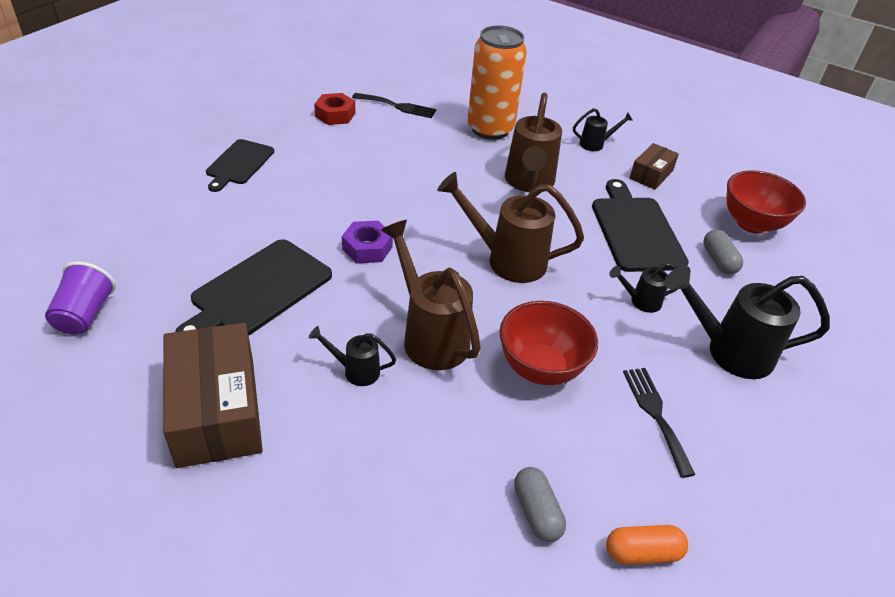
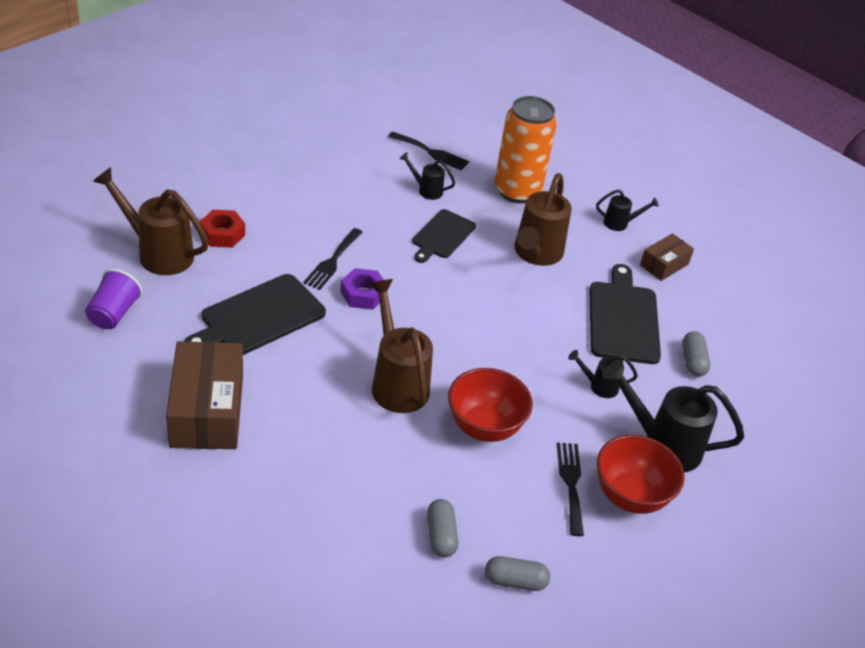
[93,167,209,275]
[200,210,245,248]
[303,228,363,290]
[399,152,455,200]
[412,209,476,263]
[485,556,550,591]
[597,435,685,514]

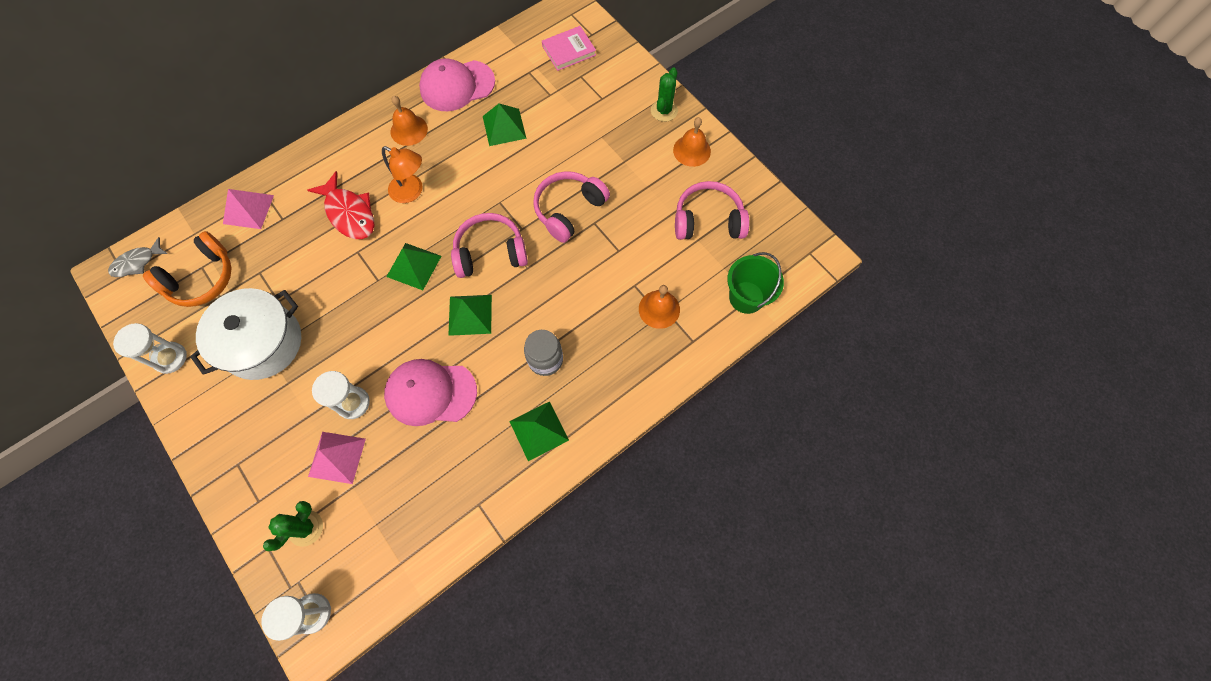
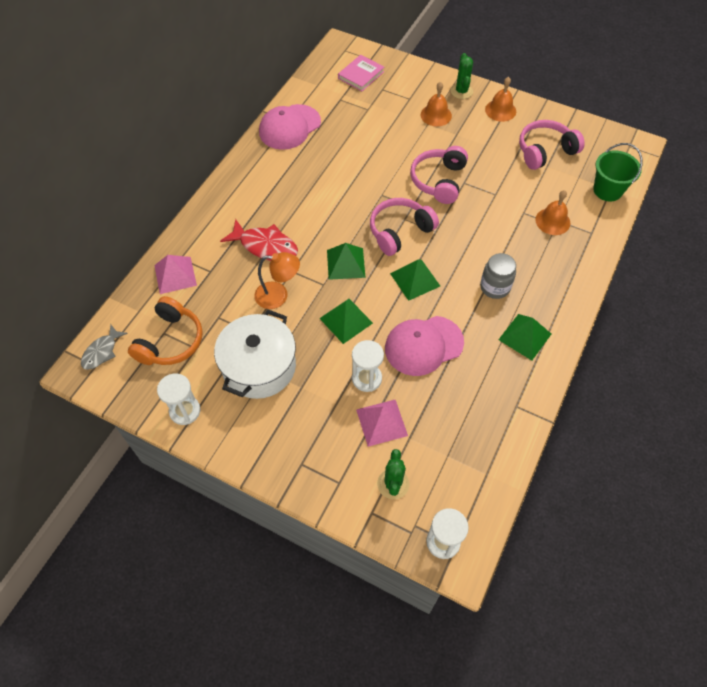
[254,252,300,309]
[319,299,373,344]
[421,82,452,126]

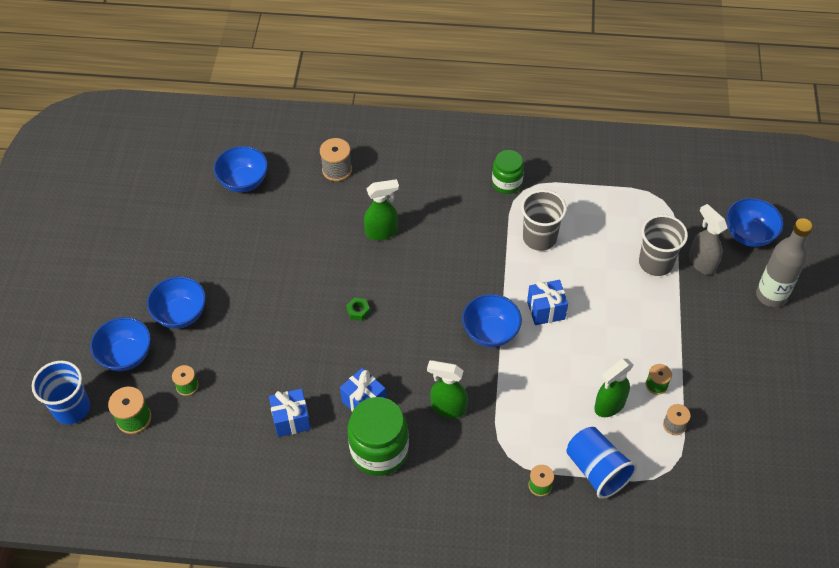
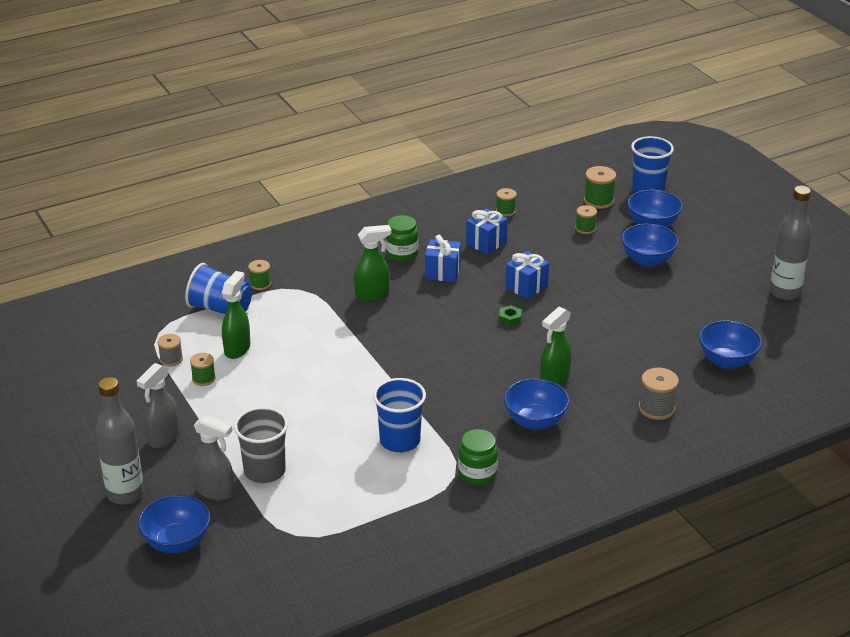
[137,363,179,448]
[373,378,426,452]
[386,215,418,262]
[496,188,517,217]
[504,378,569,430]
[505,251,549,299]
[769,186,812,300]

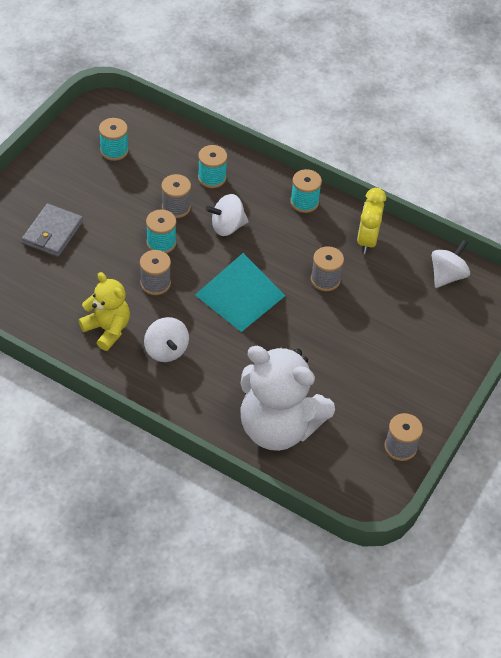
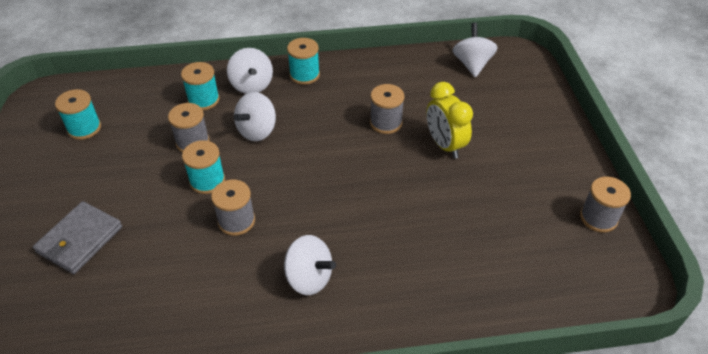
[33,201,122,274]
[227,48,273,94]
[426,82,473,159]
[79,272,130,351] (first image)
[195,253,286,332] (first image)
[241,346,335,451] (first image)

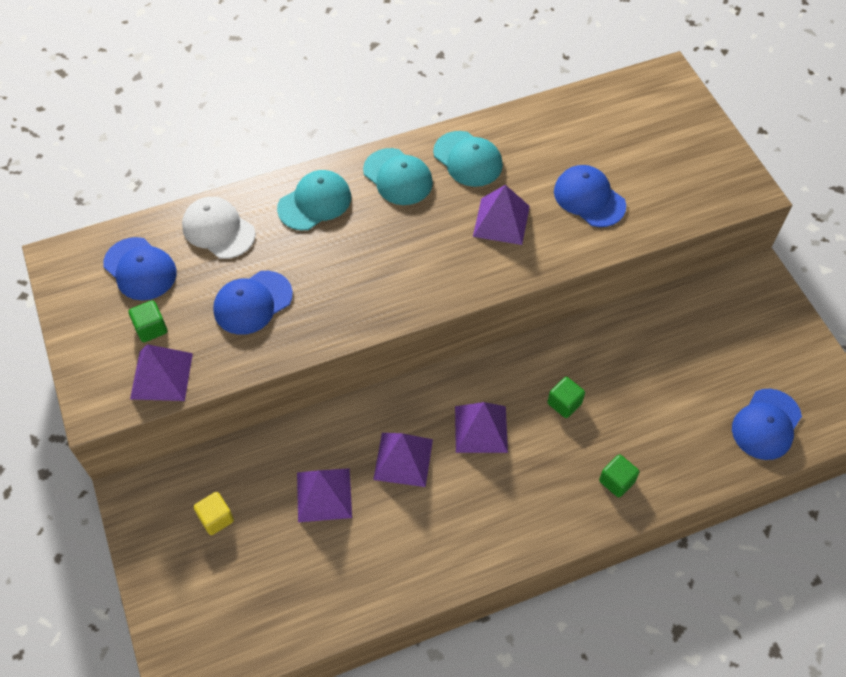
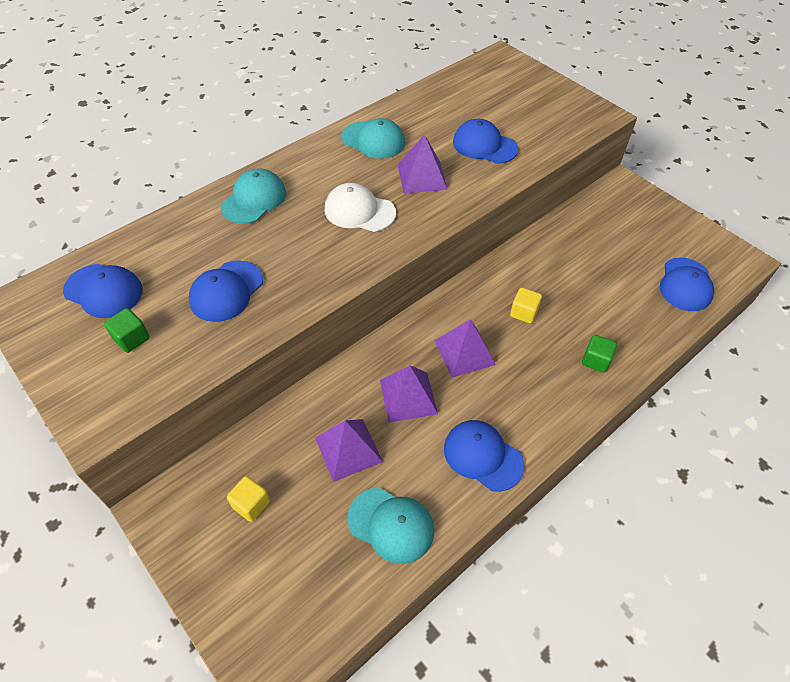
[325,183,396,232]
[347,488,434,564]
[444,420,525,492]
[510,288,542,323]
[130,344,193,401] (first image)

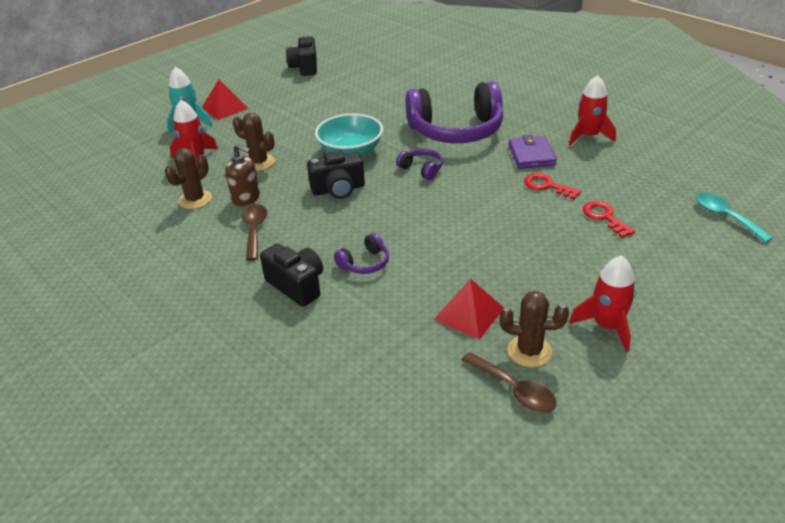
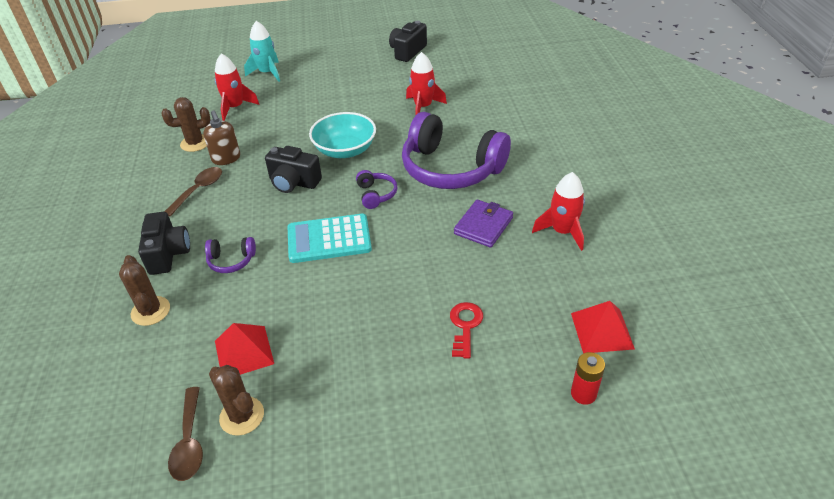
[119,255,170,326]
[287,214,372,263]
[406,52,447,116]
[571,301,635,354]
[571,352,605,405]
[524,173,581,200] (first image)

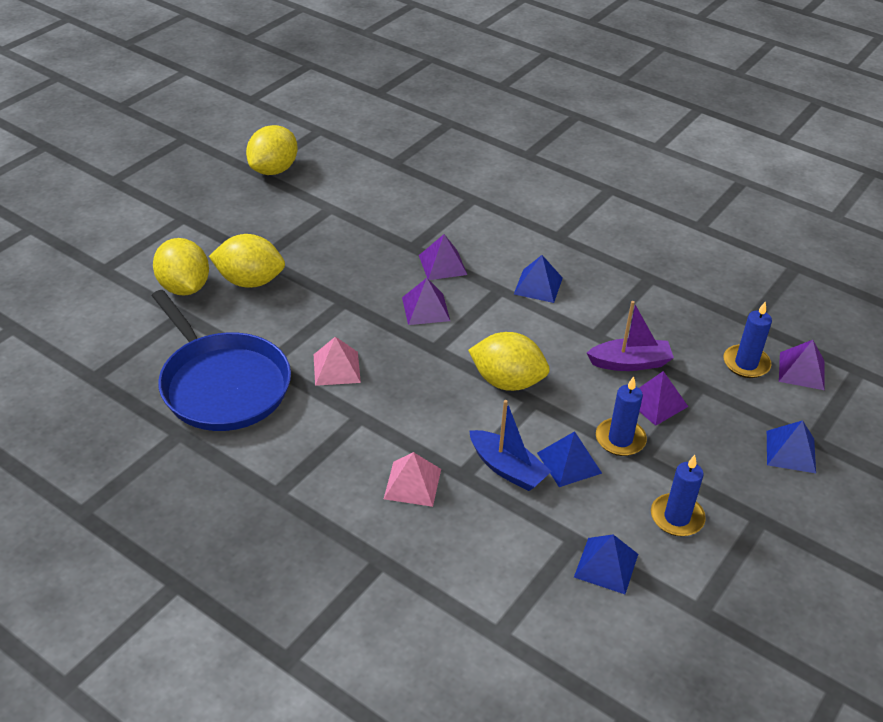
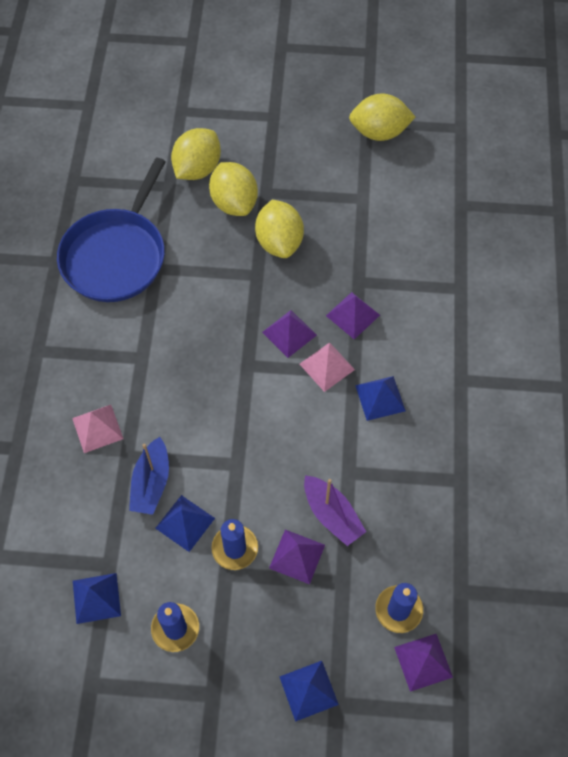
[255,200,304,258]
[300,342,355,392]

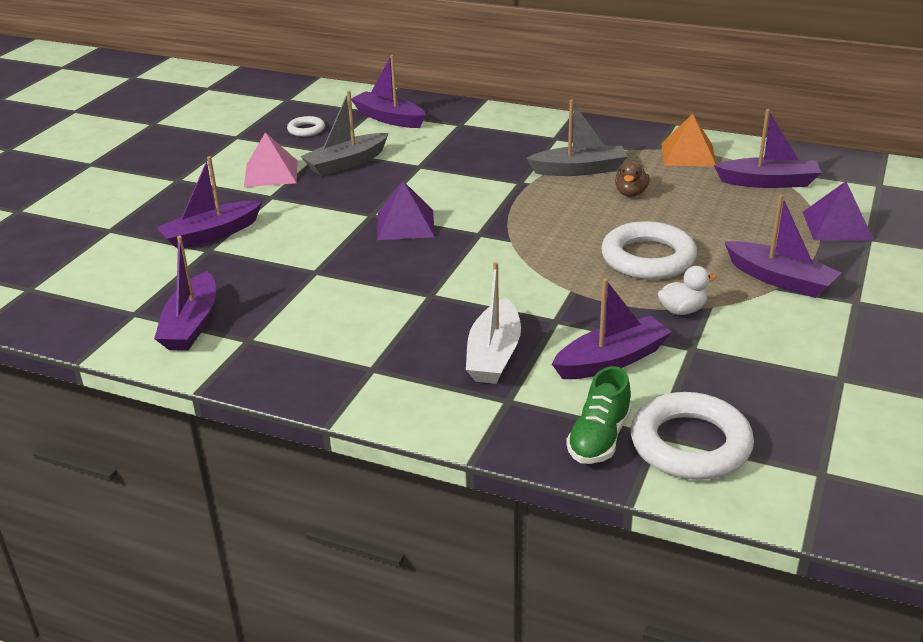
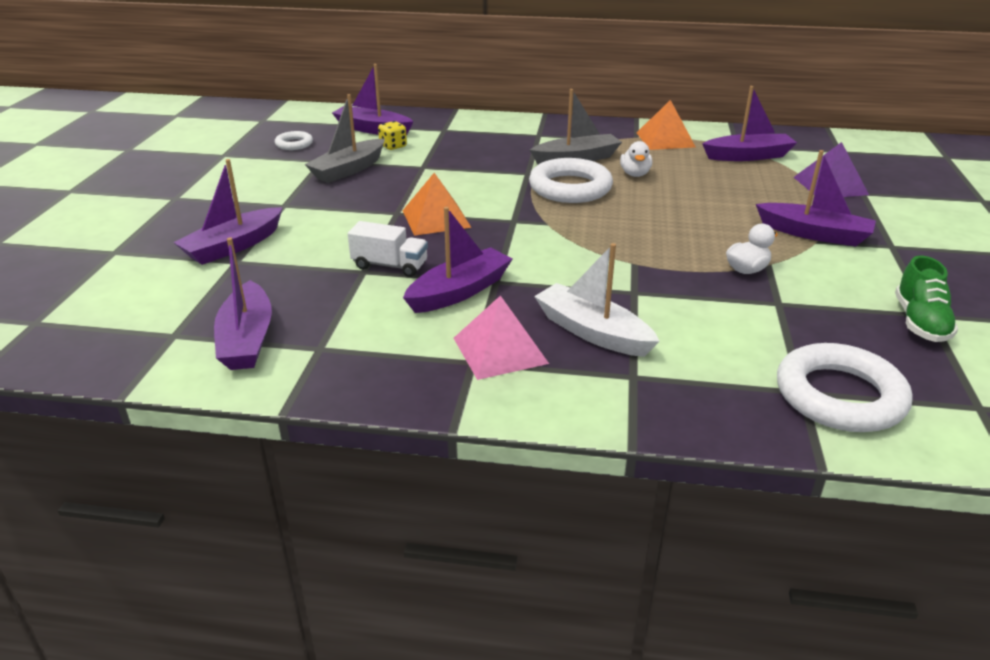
[348,221,428,277]
[378,121,407,150]
[403,173,472,236]
[403,207,513,313]
[454,295,549,380]
[529,158,613,203]
[534,243,660,357]
[620,141,652,177]
[895,256,958,342]

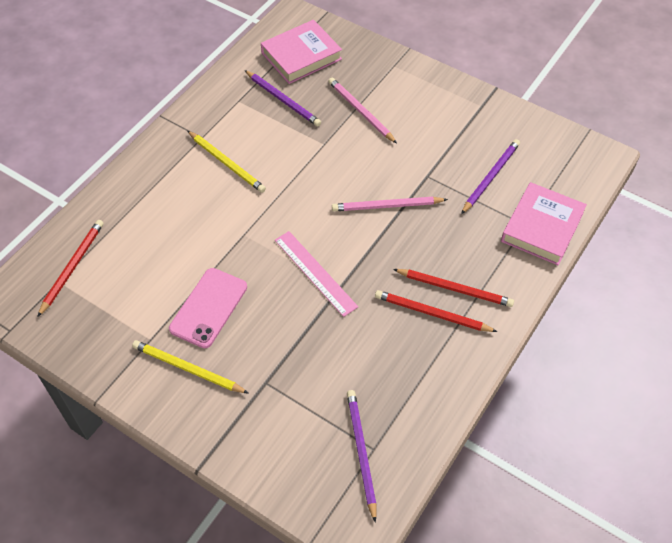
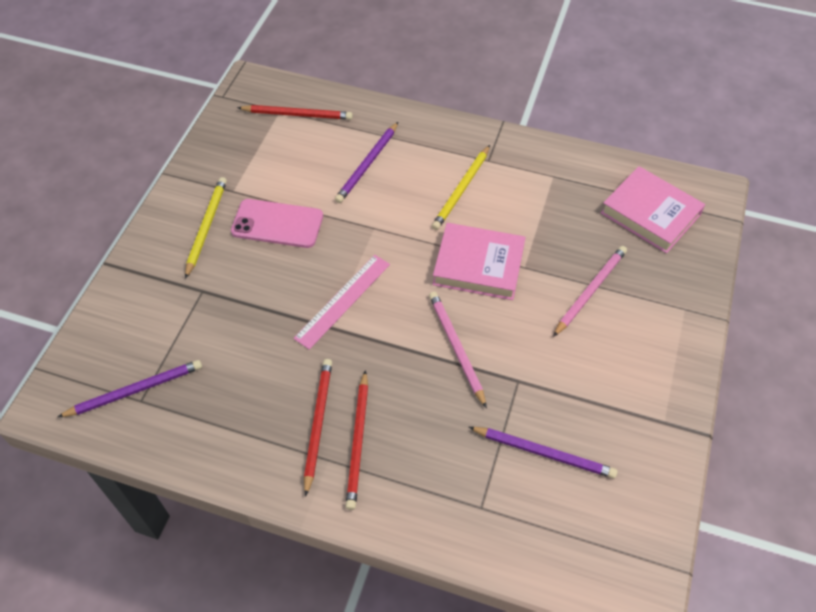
[335,122,398,203]
[432,223,526,300]

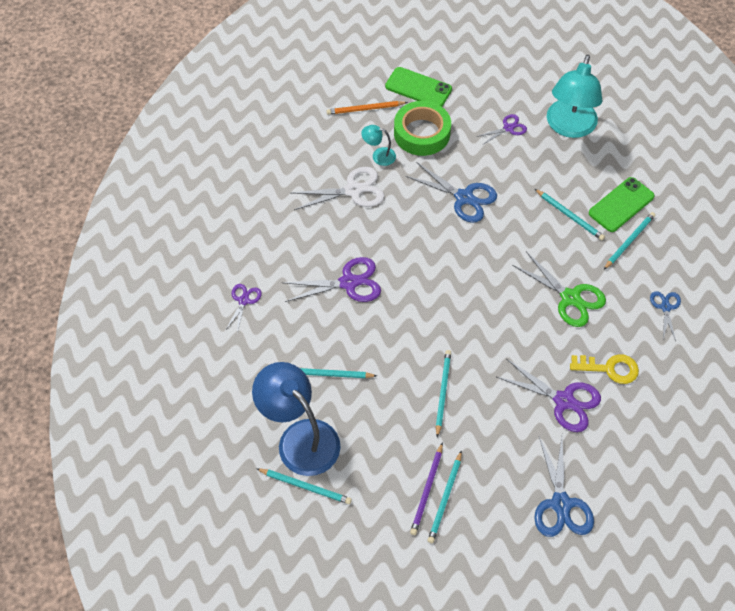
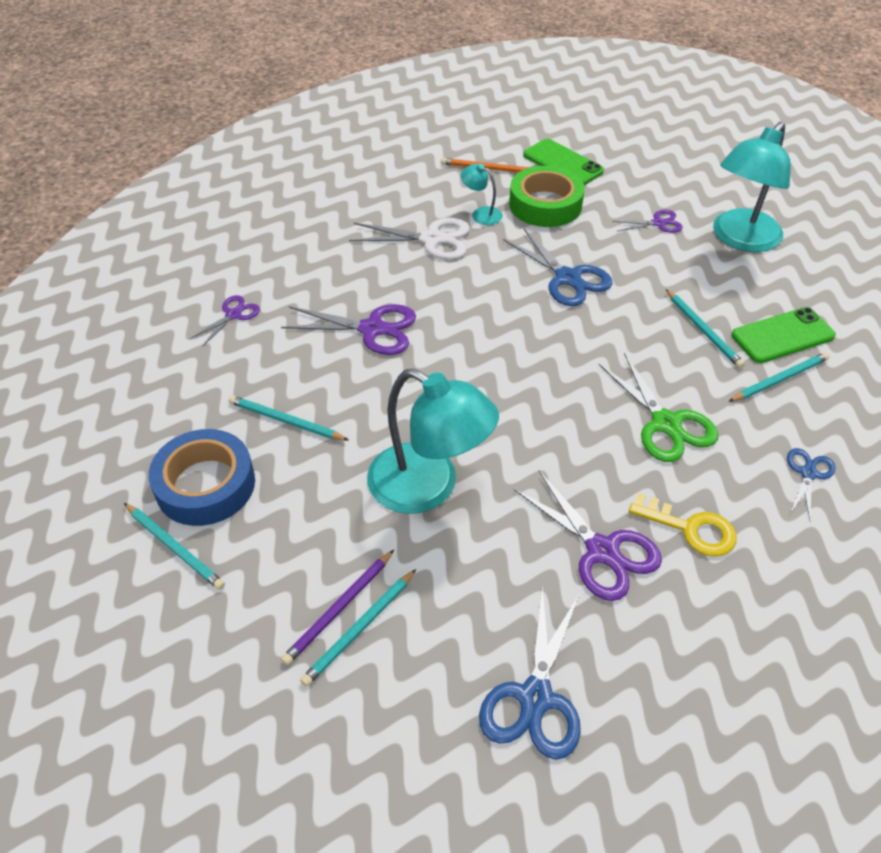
[149,429,255,526]
[367,369,499,514]

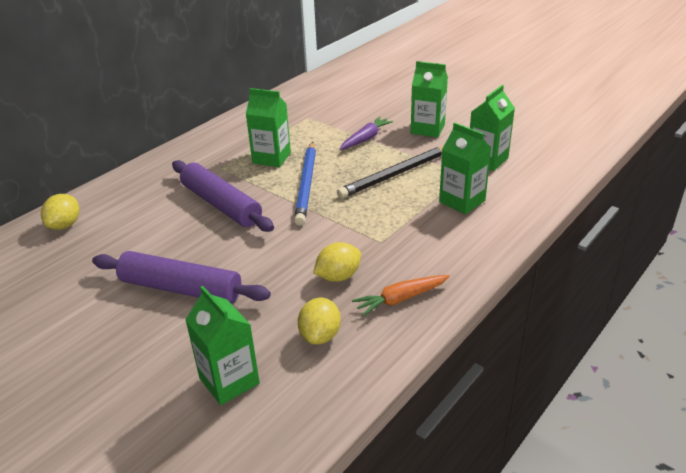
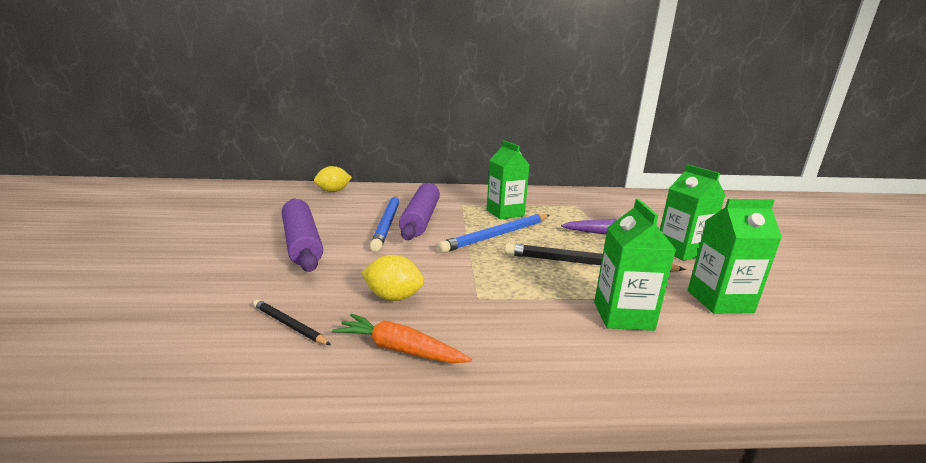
[253,299,331,345]
[370,195,399,251]
[185,286,260,405] (first image)

